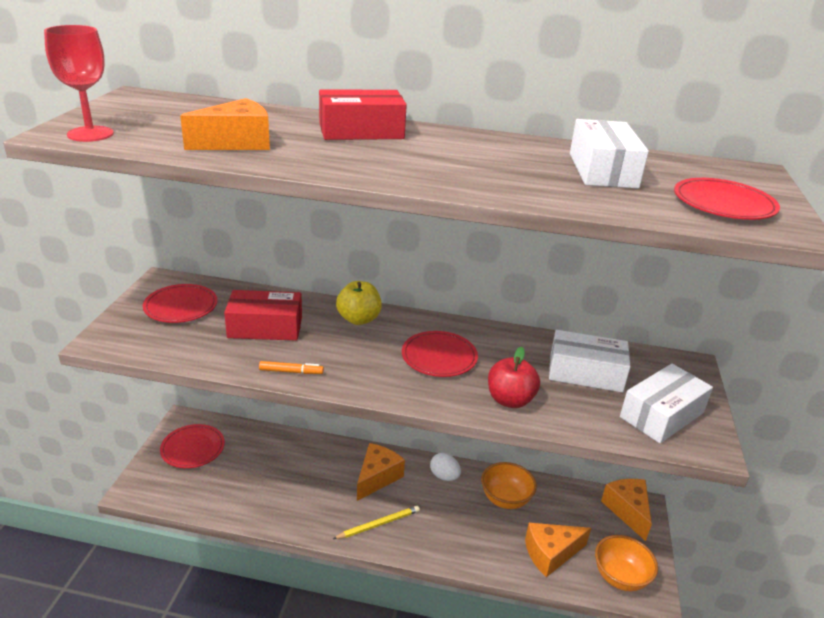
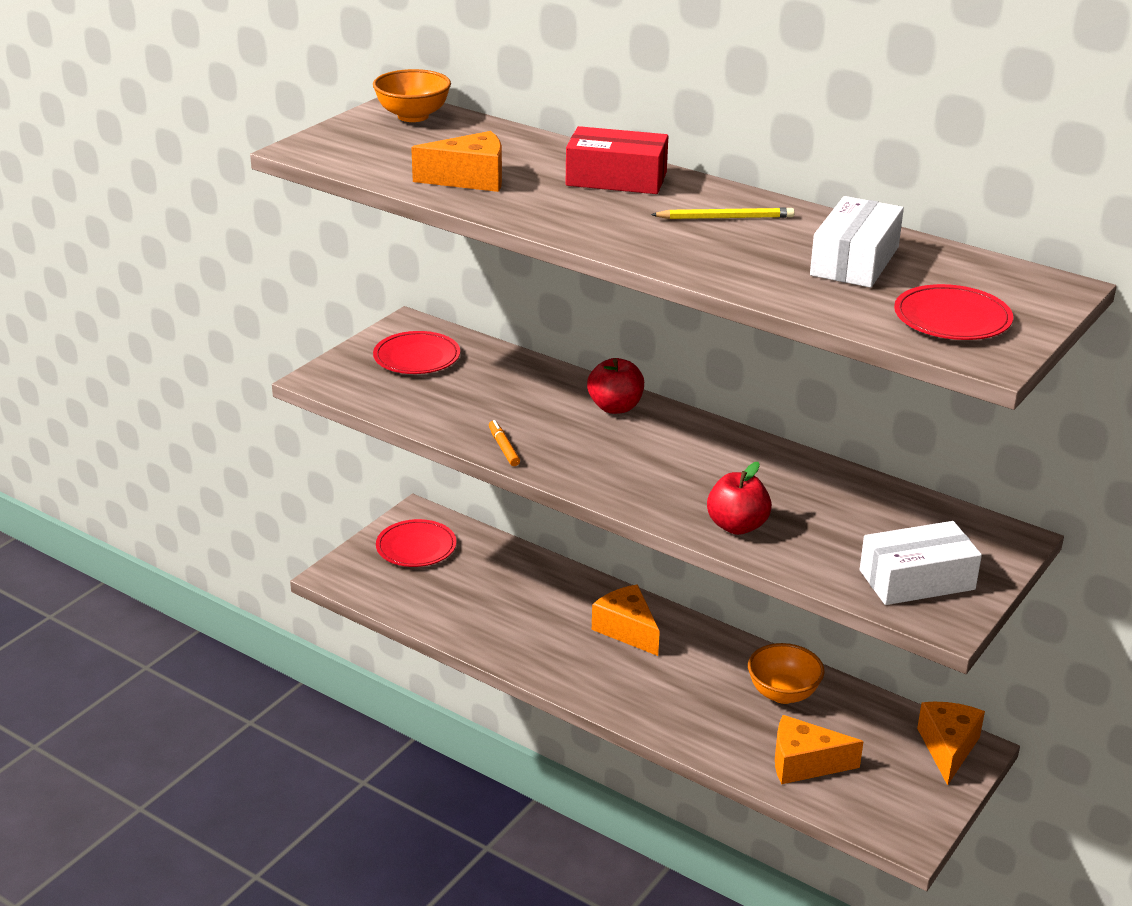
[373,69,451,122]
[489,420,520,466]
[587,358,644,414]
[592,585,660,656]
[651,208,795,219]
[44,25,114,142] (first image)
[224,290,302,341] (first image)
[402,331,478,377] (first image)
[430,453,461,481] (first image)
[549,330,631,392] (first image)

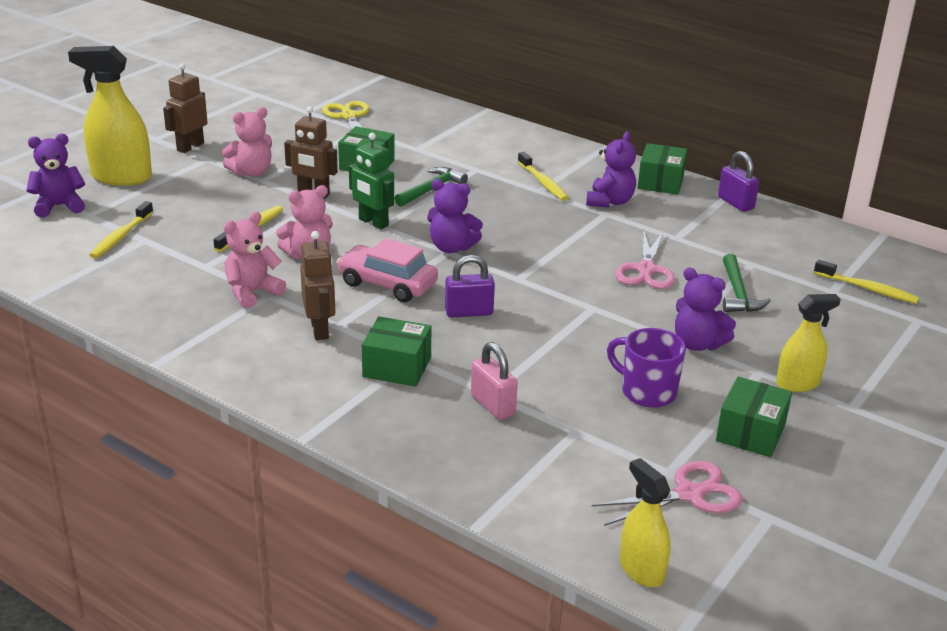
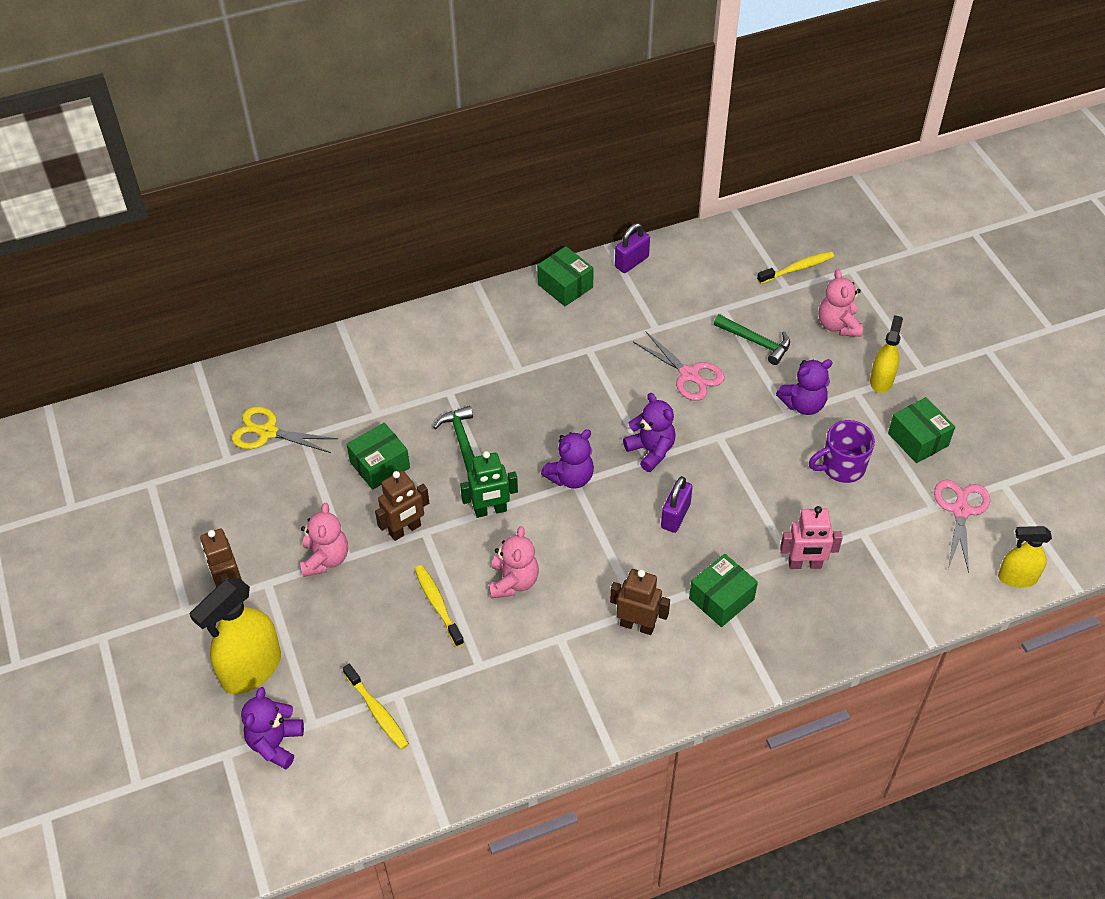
[615,223,650,273]
[623,393,675,472]
[780,506,843,569]
[819,269,863,337]
[337,238,438,302] (first image)
[518,152,569,201] (first image)

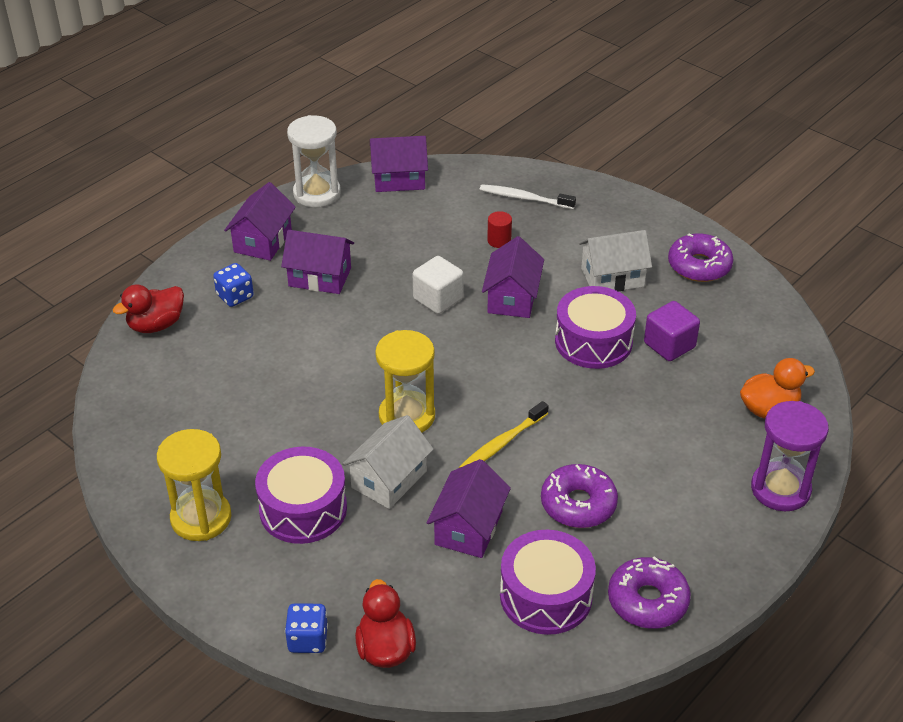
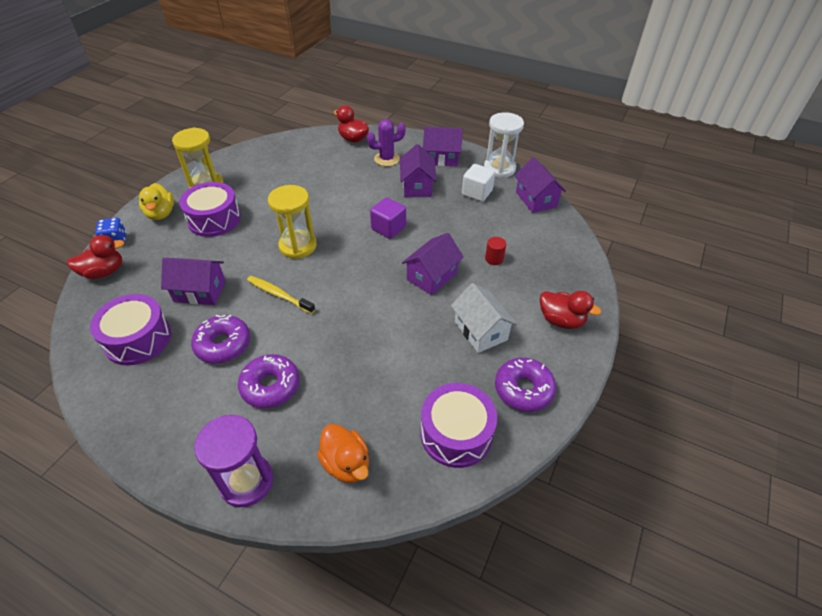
[139,183,174,220]
[238,354,300,408]
[367,119,405,166]
[370,197,406,239]
[402,233,464,295]
[421,383,497,468]
[462,164,495,202]
[540,291,601,329]
[342,415,434,509] (first image)
[480,184,576,209] (first image)

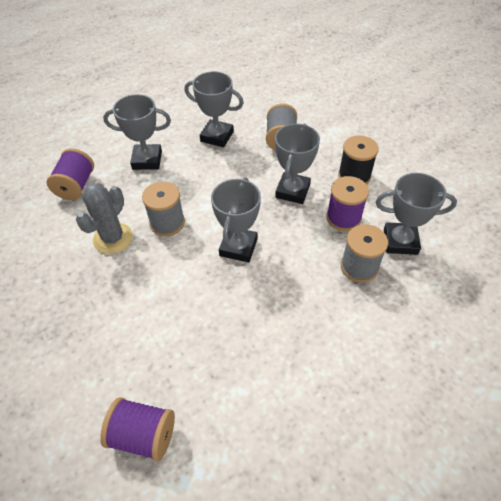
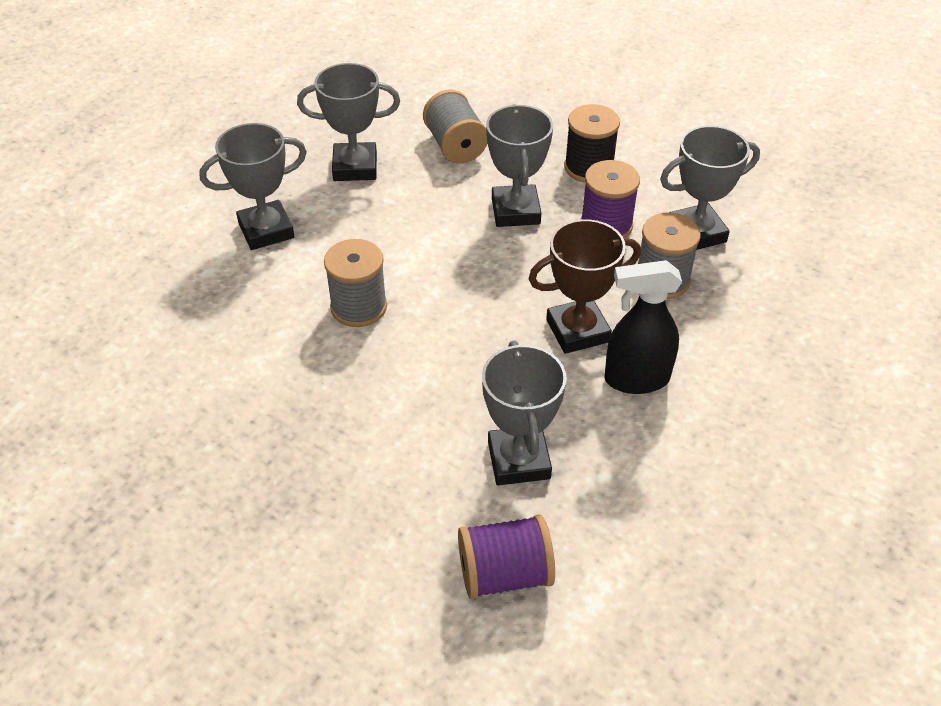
[482,341,567,485]
[529,219,641,354]
[605,260,682,394]
[47,148,94,200] (first image)
[76,183,133,254] (first image)

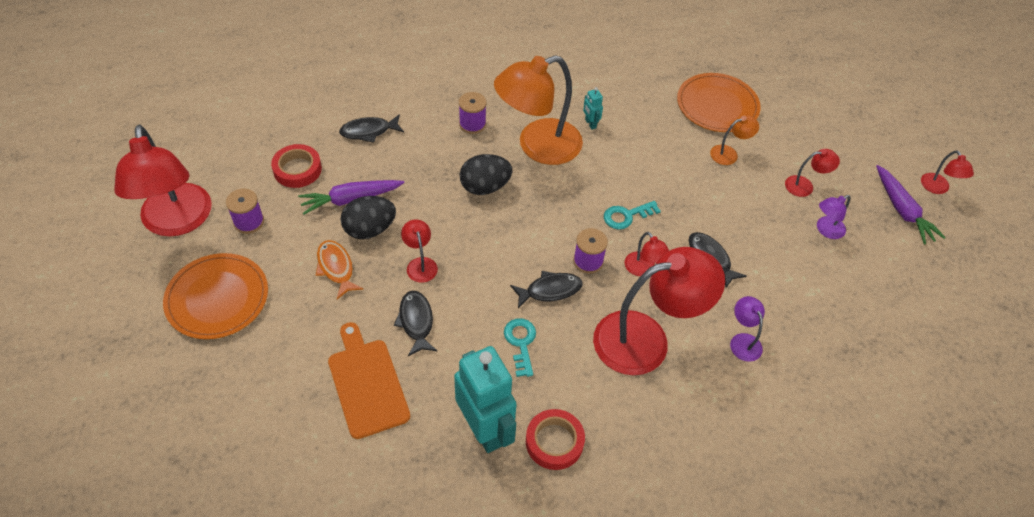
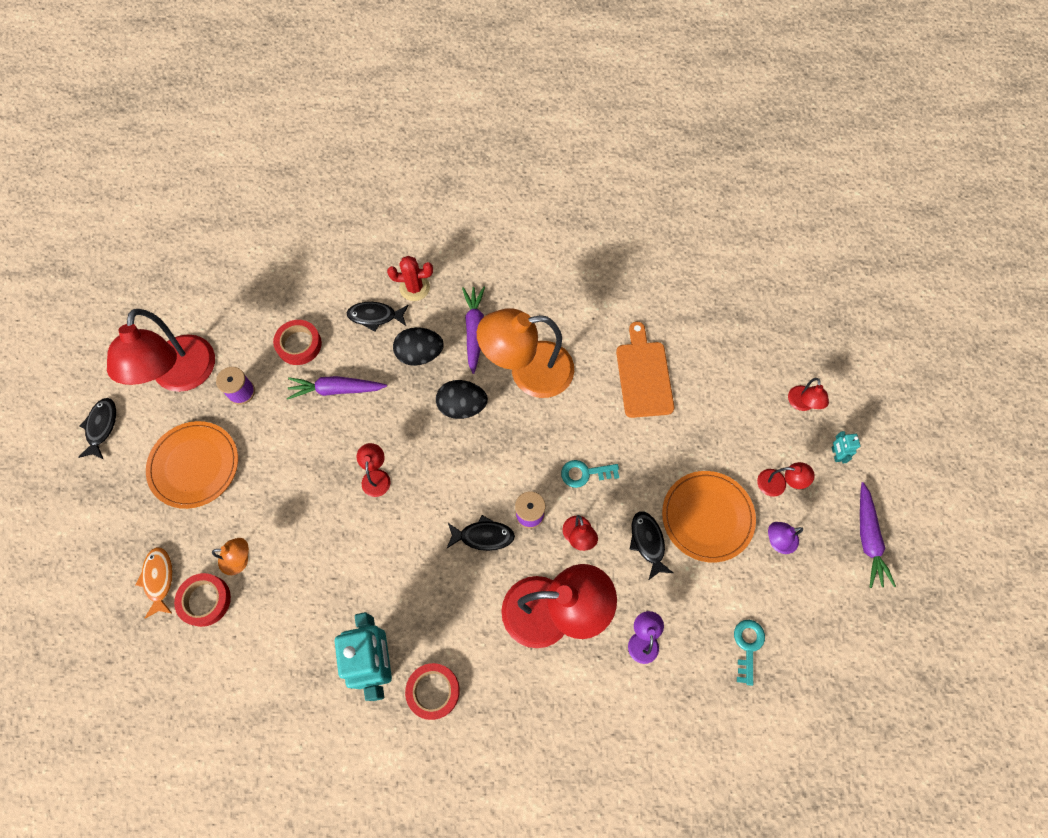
[78,398,116,460]
[135,547,173,619]
[174,573,231,627]
[212,538,249,575]
[387,256,433,301]
[393,327,444,366]
[462,287,485,374]
[616,322,674,418]
[662,471,756,562]
[734,620,765,686]
[788,378,829,411]
[832,431,860,463]

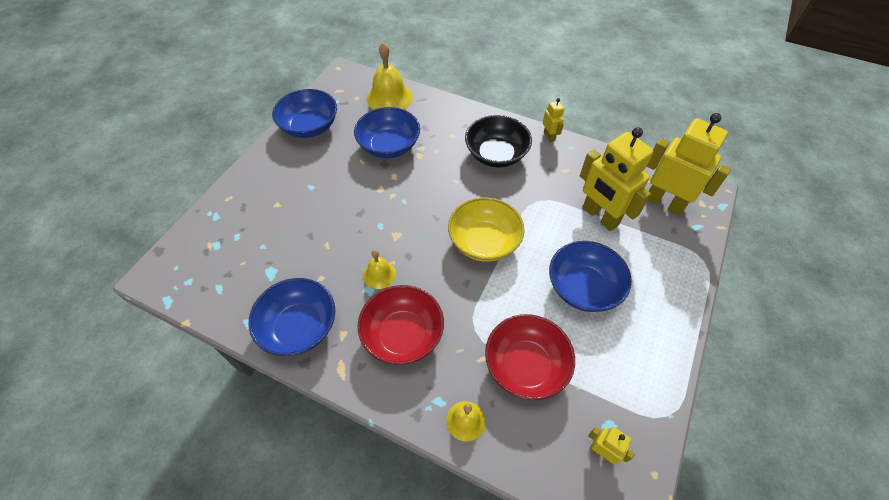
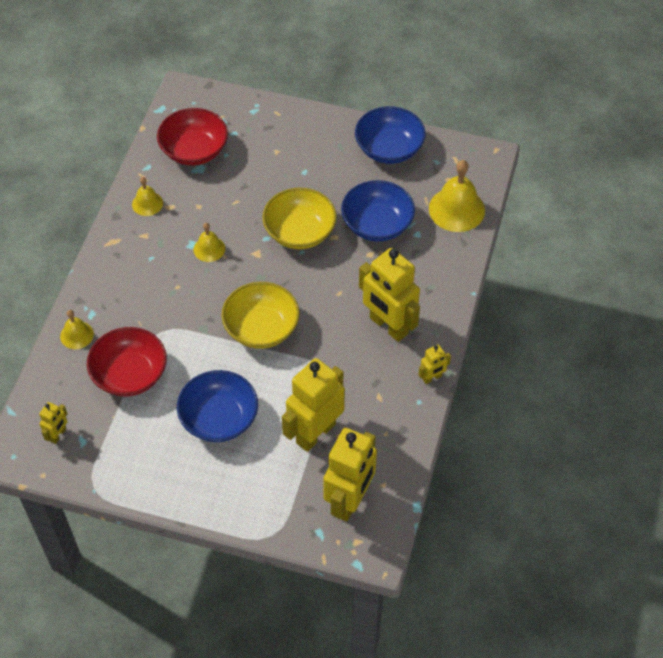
[132,177,163,216]
[157,108,228,165]
[262,188,337,249]
[359,248,420,342]

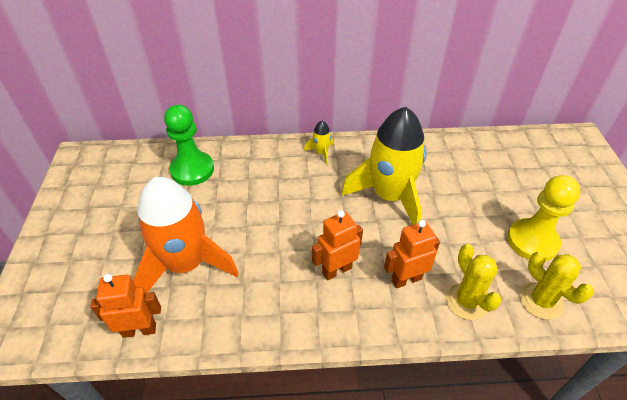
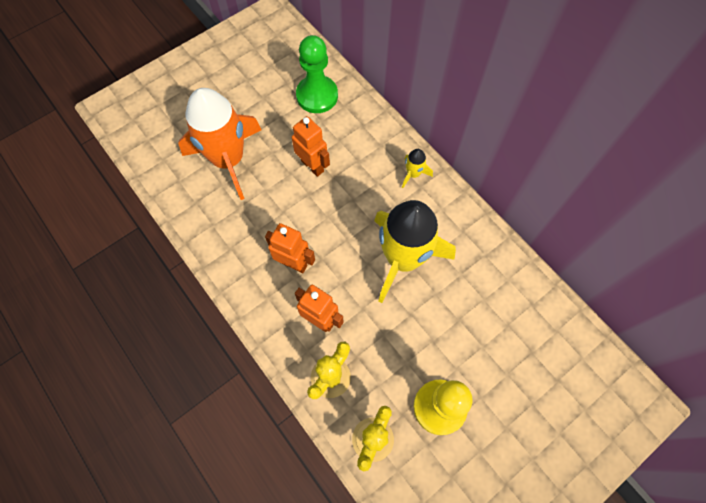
[292,116,330,177]

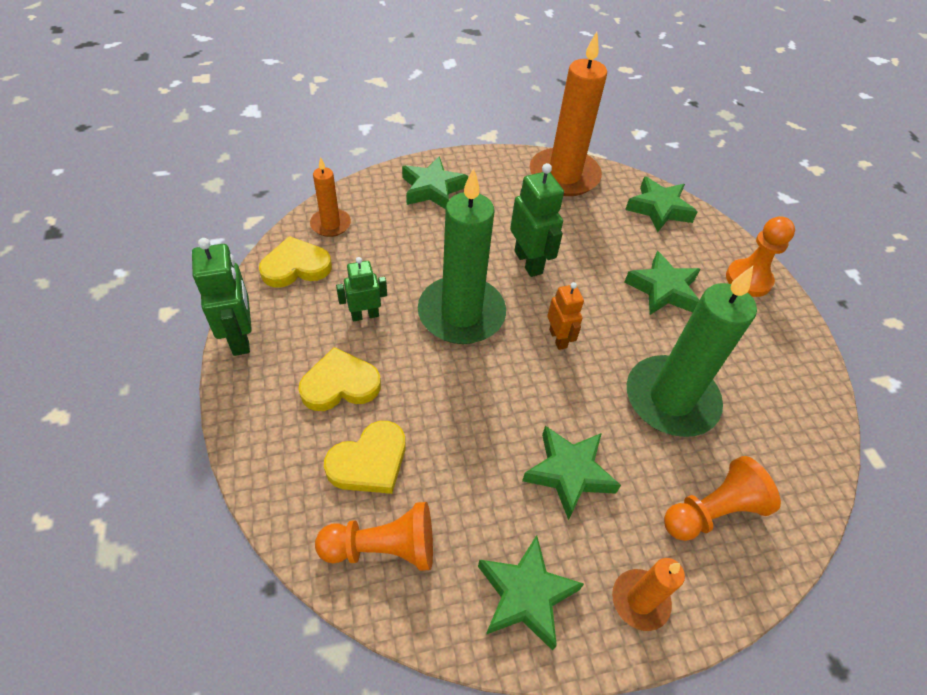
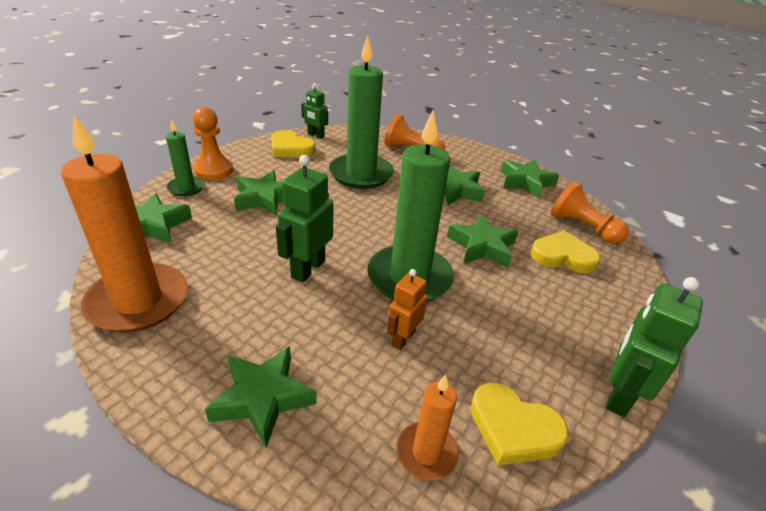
[166,119,205,196]
[271,130,316,157]
[301,83,328,139]
[387,269,427,350]
[447,214,519,267]
[612,558,685,631] (first image)

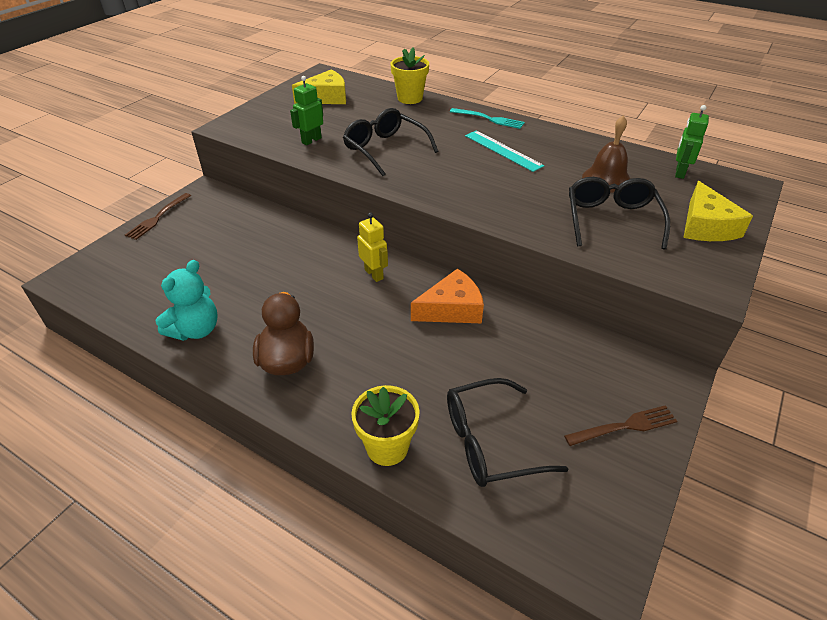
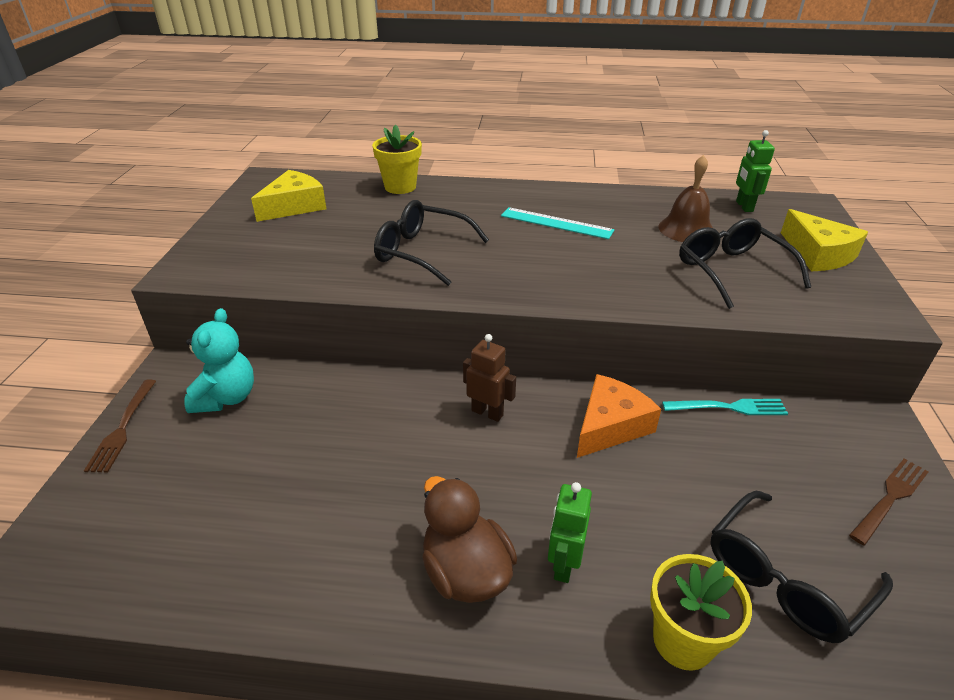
[184,308,254,413]
[463,334,516,422]
[548,482,592,583]
[662,399,788,415]

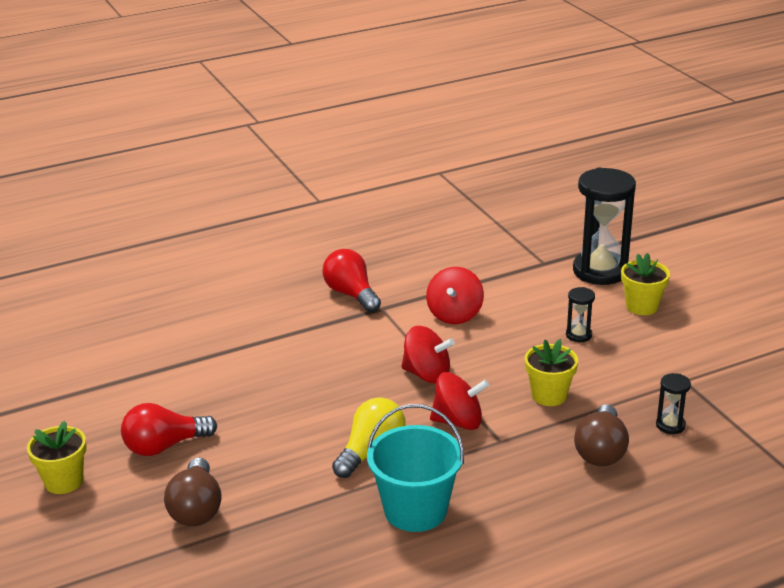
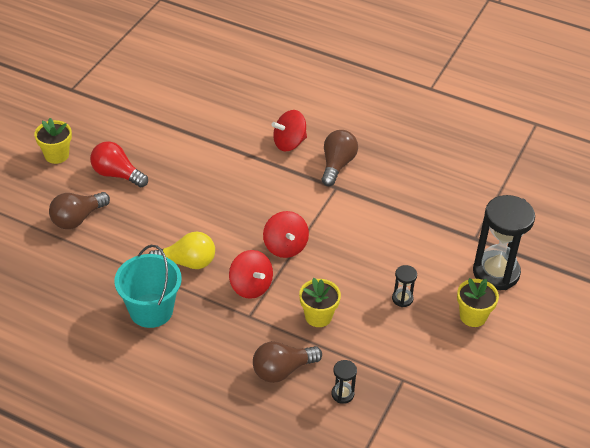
[272,110,307,151]
[322,130,358,186]

